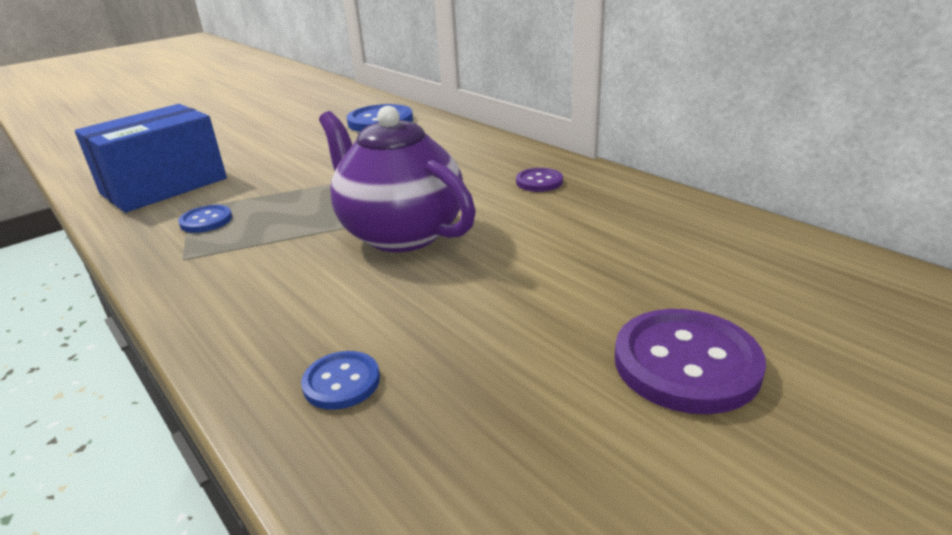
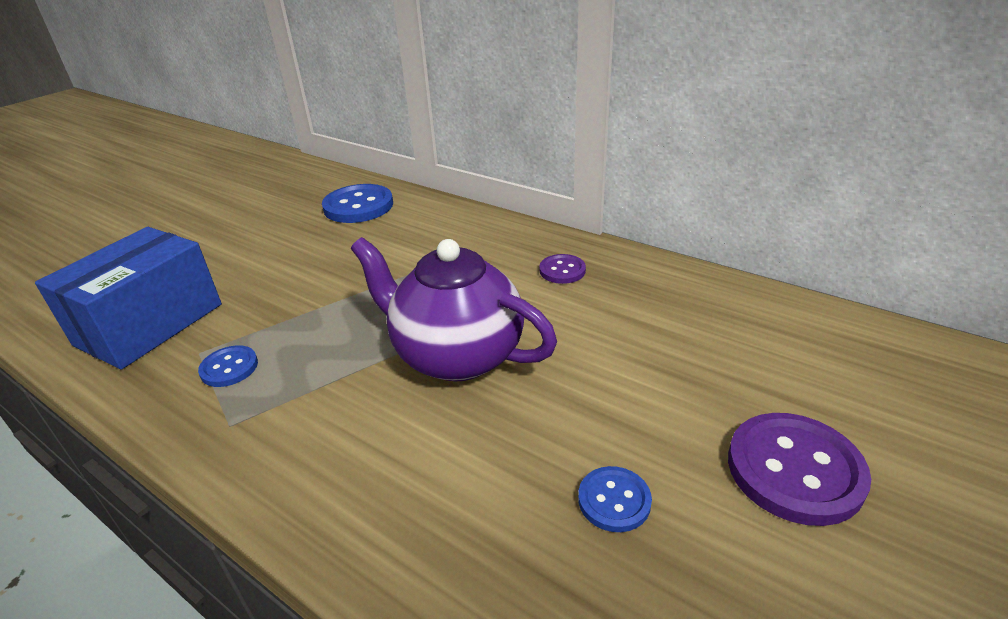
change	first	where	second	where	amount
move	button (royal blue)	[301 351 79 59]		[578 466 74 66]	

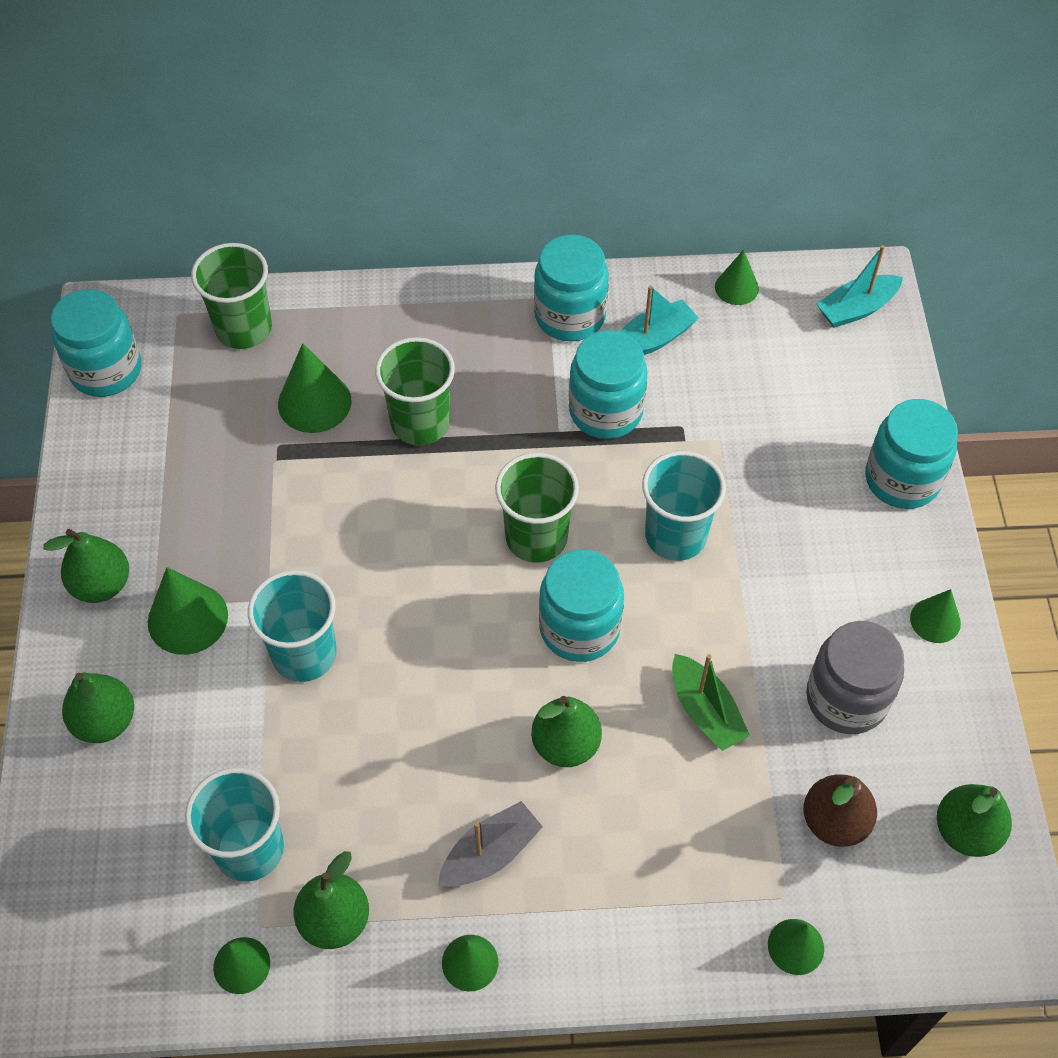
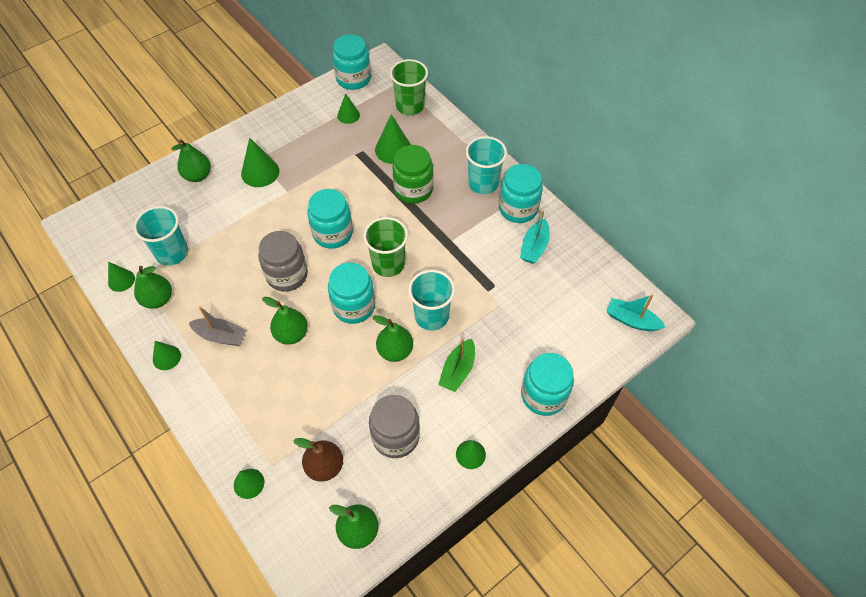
change	first	where	second	where	amount
insert			jar (ash-grey)	[258 231 50 61]	
move	toy pear (green)	[43 529 86 74]		[373 315 40 47]	
move	cup (teal)	[248 570 89 112]		[466 136 41 58]	
move	jar (teal)	[569 330 79 109]		[307 189 46 60]	
move	boat (green)	[672 654 78 97]		[438 338 37 54]	
move	solid cone (green)	[715 250 44 55]		[337 93 23 31]	
replace	cup (green)	[375 337 80 108]	jar (green)	[393 145 40 59]	
rotate	boat (teal)	[620 285 79 70]		[520 211 30 53]	90 degrees clockwise

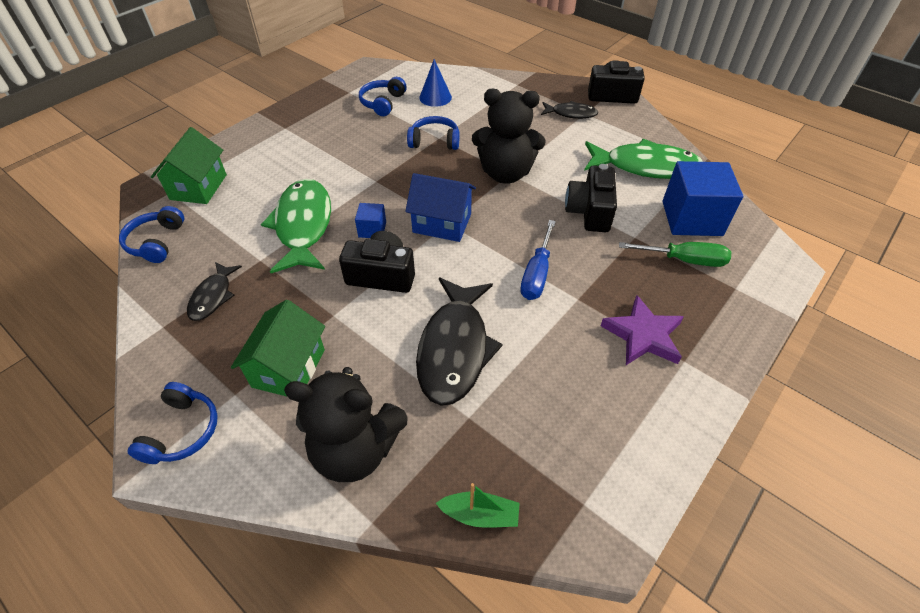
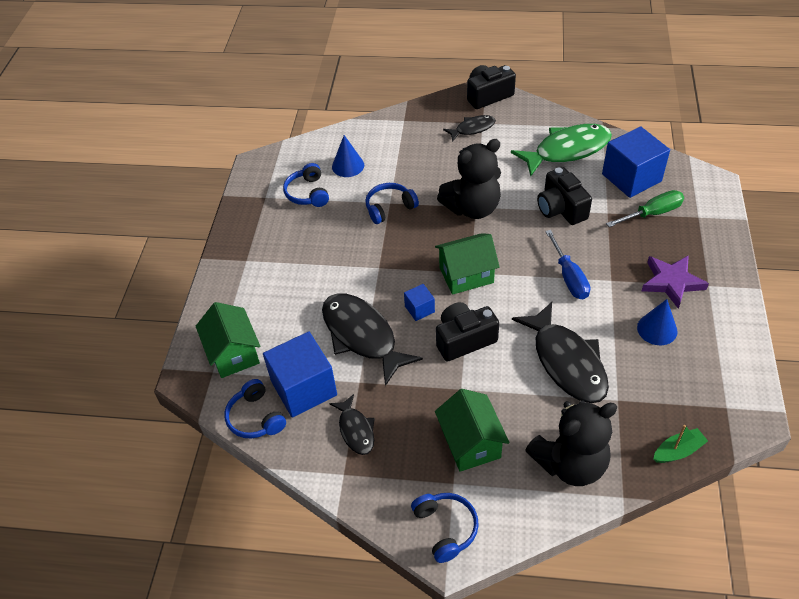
change	first	where	second	where	amount
insert			cube (royal blue)	[263 331 74 87]	
insert			solid cone (royal blue)	[637 299 41 46]	
recolor	toy fish (green)	[261 179 70 94]	toy fish (jet-black)	[322 293 101 93]	
recolor	house (royal blue)	[405 173 71 69]	house (green)	[435 233 65 62]	

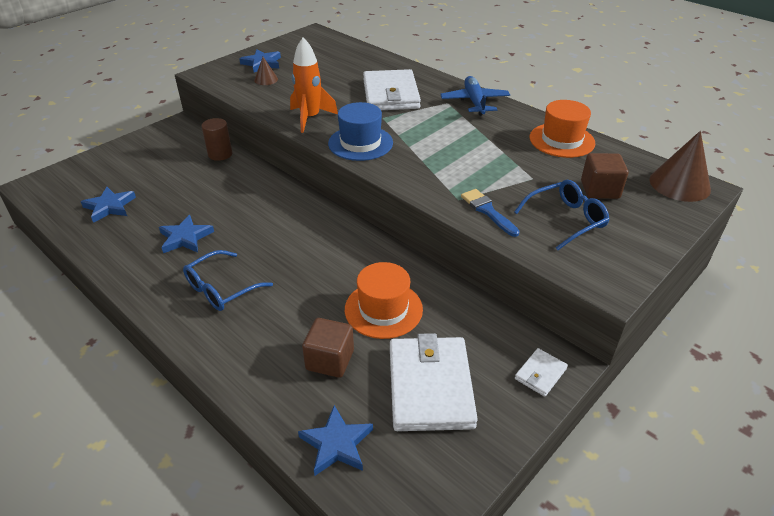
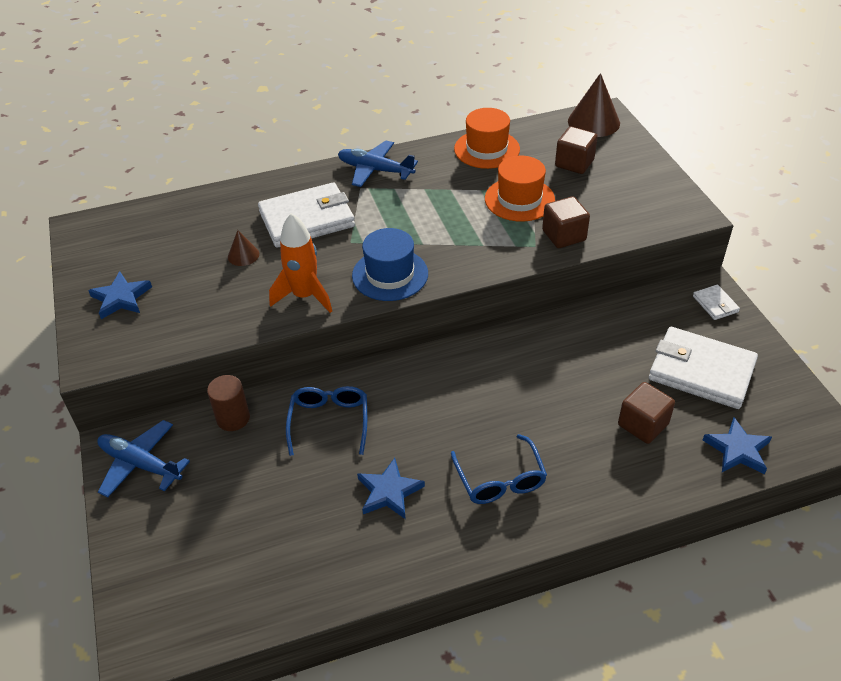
change	first	where	second	where	amount
delete	star (royal blue)	[81 187 55 36]			
insert			plane (royal blue)	[97 420 93 78]	
move	solid cone (brown)	[254 57 24 28]		[228 230 31 36]	
move	hat (orange)	[345 262 78 77]		[485 156 70 66]	
move	spectacles (royal blue)	[514 180 95 70]		[286 386 81 70]	
replace	paint brush (royal blue)	[461 189 59 48]	cube (brown)	[542 196 48 52]	
rotate	wallet (snow-white)	[363 69 58 41]		[258 182 97 66]	45 degrees counterclockwise

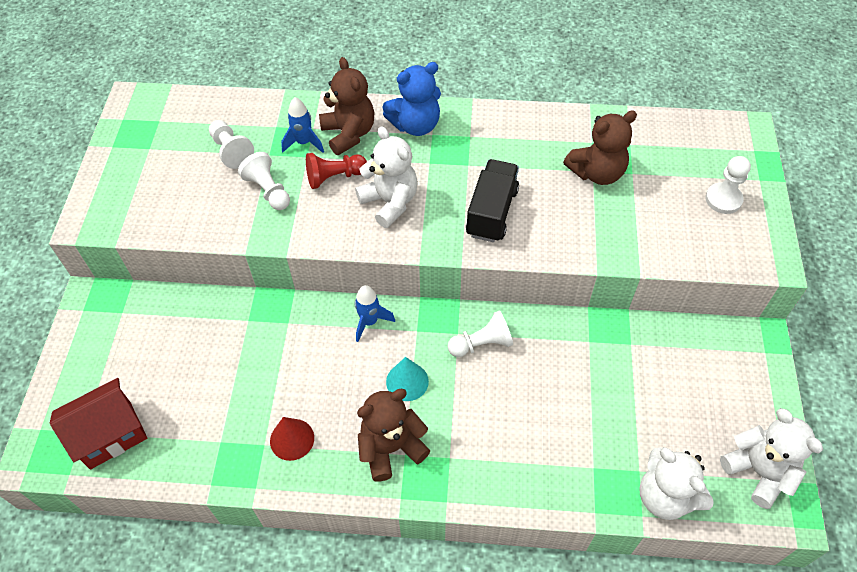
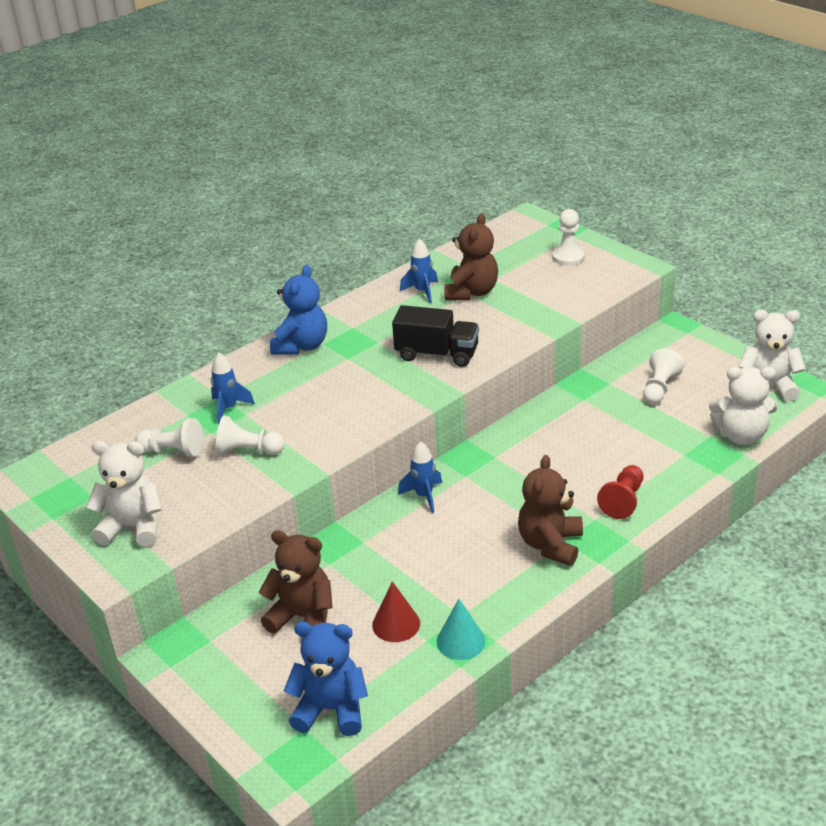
change	first	where	second	where	amount
insert			rocket (royal blue)	[400 238 38 66]	
move	solid cone (scarlet)	[270 417 44 44]		[372 581 48 61]	
move	chess pawn (scarlet)	[306 153 61 36]		[597 465 46 54]	
move	stuffed bear (brown)	[319 57 55 98]		[259 530 74 103]	
move	stuffed bear (snow-white)	[355 126 63 102]		[86 441 76 106]	
move	solid cone (teal)	[386 357 43 44]		[437 599 48 61]	
move	chess pawn (snow-white)	[448 310 65 47]		[643 349 41 55]	
replace	house (scarlet)	[50 378 97 91]	stuffed bear (royal blue)	[284 622 84 114]	
rotate	toy truck (jet-black)	[466 159 53 83]		[392 305 87 62]	135 degrees clockwise

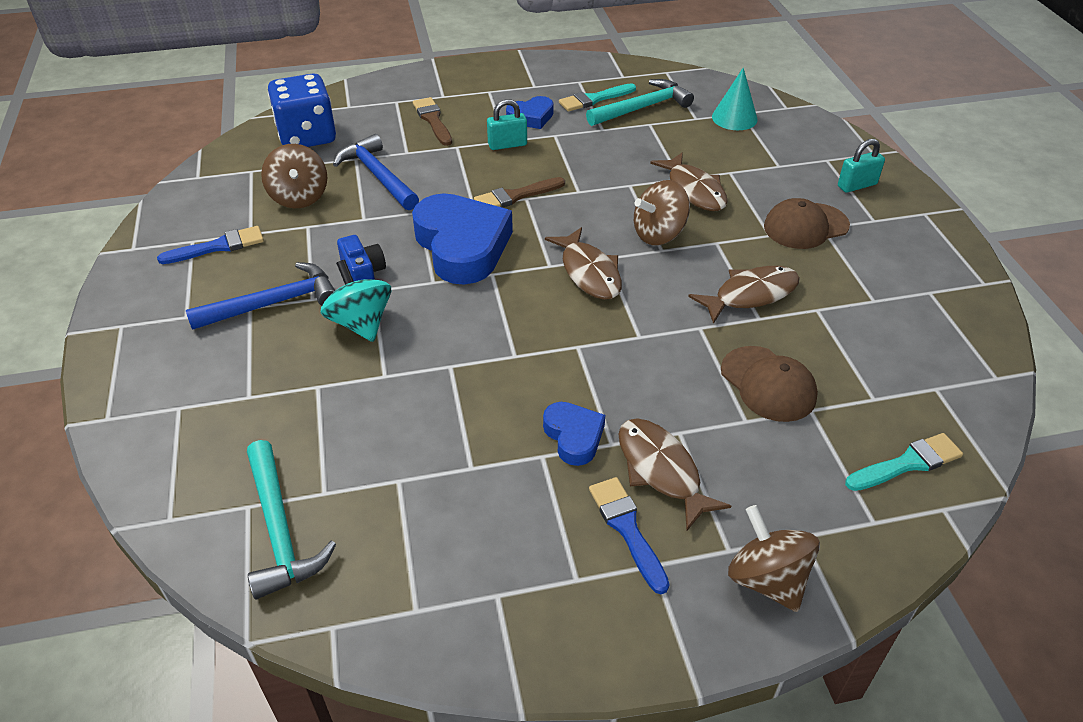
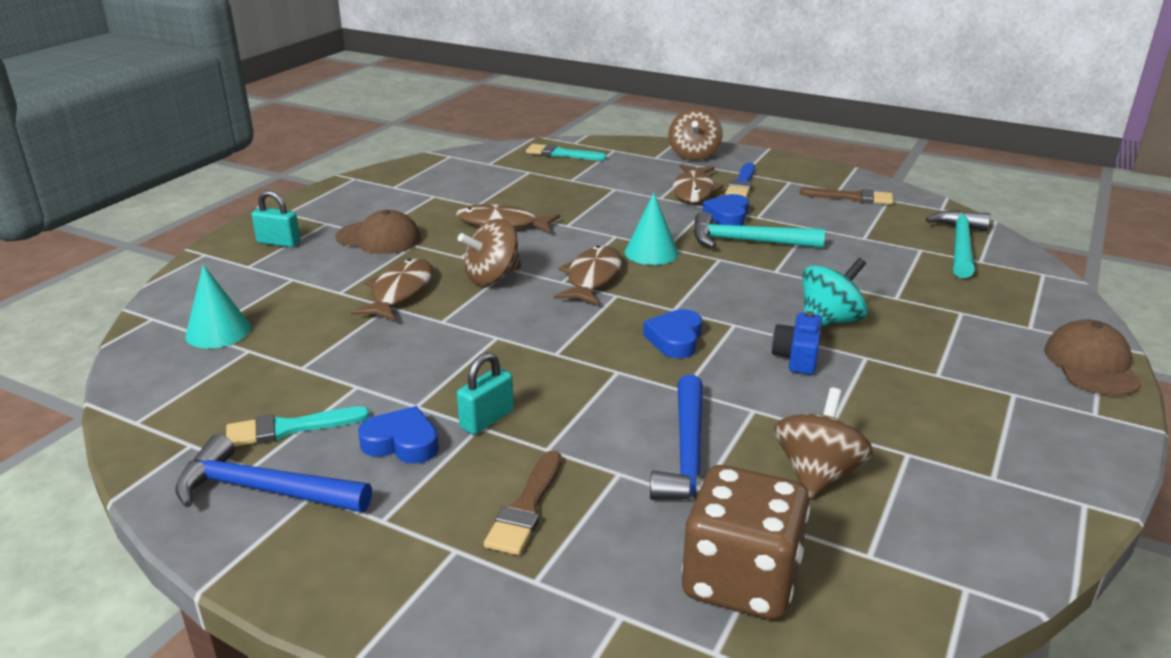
change	first	where	second	where	amount
delete	paint brush (royal blue)	[157 226 107 38]			
insert			solid cone (teal)	[625 193 53 72]	
move	carpenter's hammer (royal blue)	[186 262 149 68]		[175 434 197 78]	
move	paint brush (brown)	[474 177 91 31]		[800 187 93 18]	
move	carpenter's hammer (teal)	[586 79 108 47]		[694 212 131 36]	
move	baseball cap (brown)	[721 346 97 76]		[1044 320 98 76]	
recolor	dice (royal blue)	[268 73 68 74]	dice (brown)	[681 465 129 155]	
rotate	spinning top (teal)	[321 260 70 82]		[802 258 66 68]	135 degrees counterclockwise
rotate	lock (teal)	[487 99 40 51]		[457 352 57 83]	75 degrees counterclockwise
rotate	paint brush (teal)	[559 83 77 28]		[226 406 144 41]	150 degrees clockwise
rotate	spinning top (brown)	[634 180 56 65]		[458 219 63 66]	135 degrees clockwise
resize	heart shape (royal blue)	[412 193 101 92]		[643 309 59 49]	x0.51

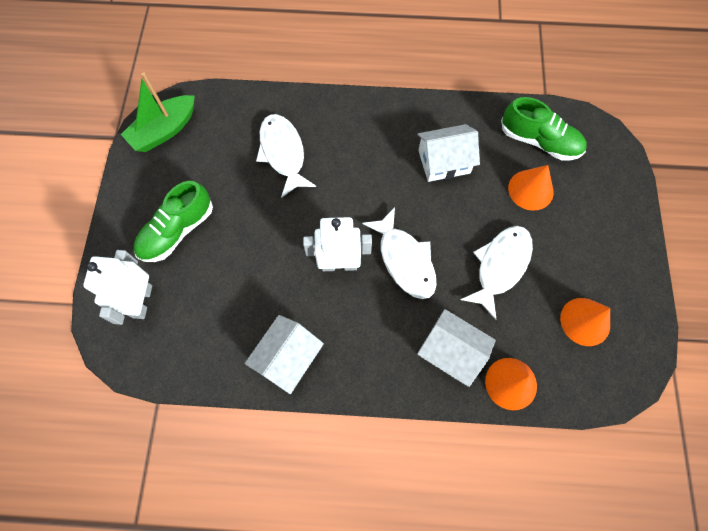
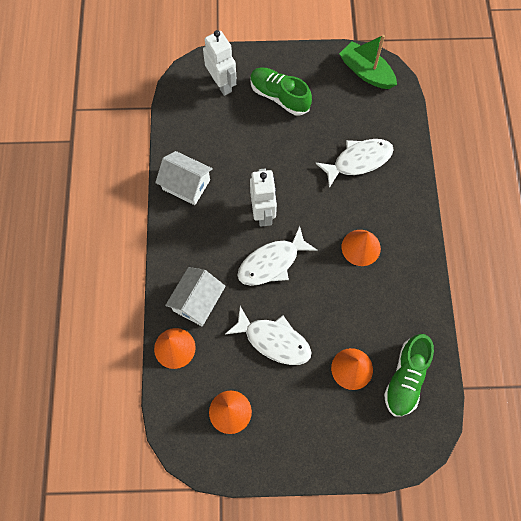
change	first	where	second	where	amount
delete	house (snow-white)	[417 124 63 58]			
insert			solid cone (orange)	[342 230 39 36]	
rotate	robot figure (snow-white)	[83 250 69 75]		[203 30 33 66]	60 degrees clockwise

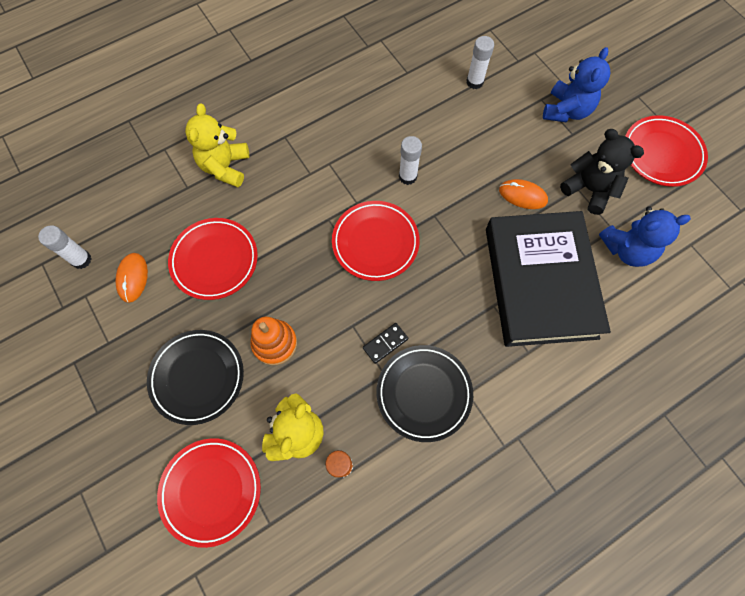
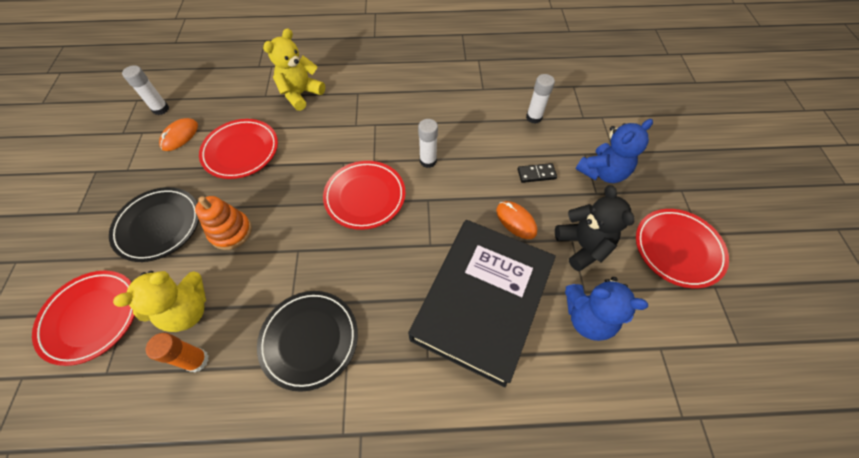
change	first	where	second	where	amount
move	domino (jet-black)	[363 323 45 41]		[518 163 39 20]	

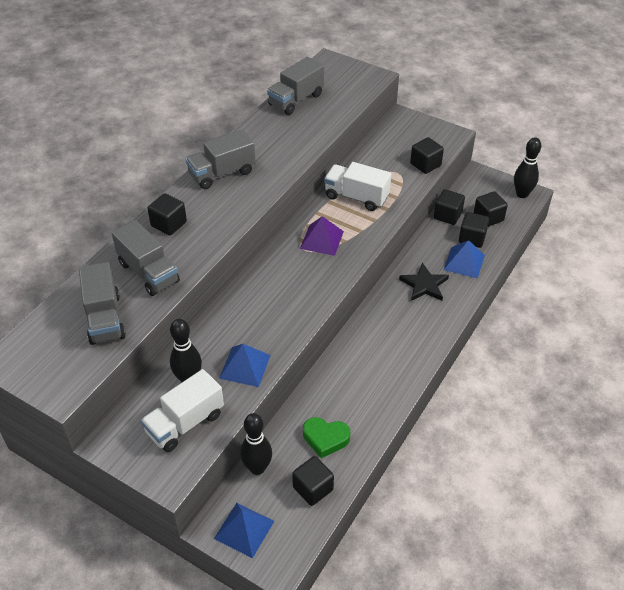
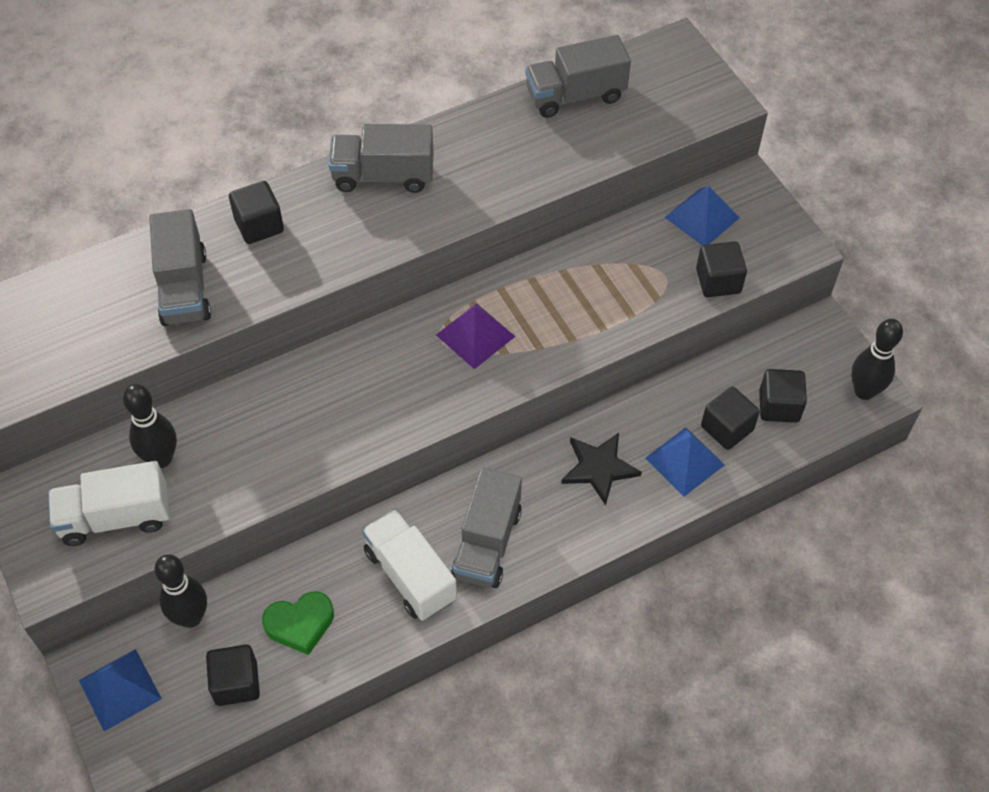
change	first	where	second	where	amount
delete	cube (jet-black)	[434 189 31 36]			
move	toy truck (ash-grey)	[79 262 47 83]		[451 467 71 121]	
move	solid pyramid (royal blue)	[219 344 52 43]		[665 186 75 60]	
move	toy truck (snow-white)	[324 162 67 49]		[362 509 95 112]	
rotate	heart shape (green)	[303 417 47 41]		[262 591 72 64]	60 degrees counterclockwise

